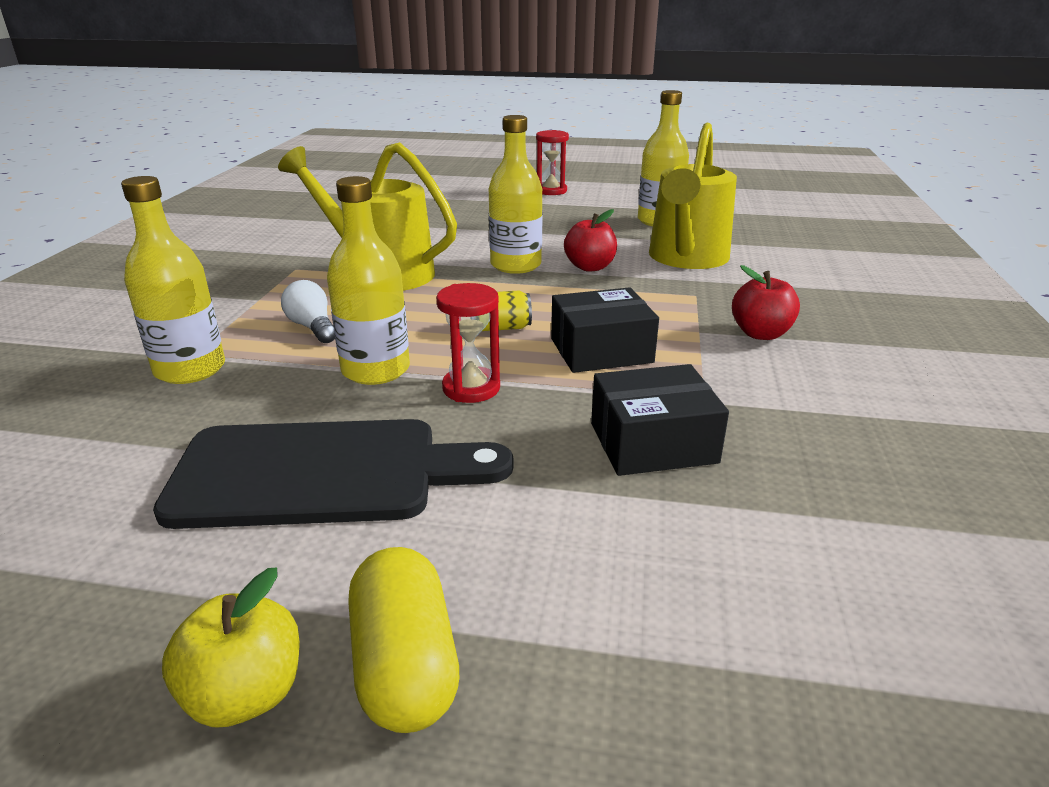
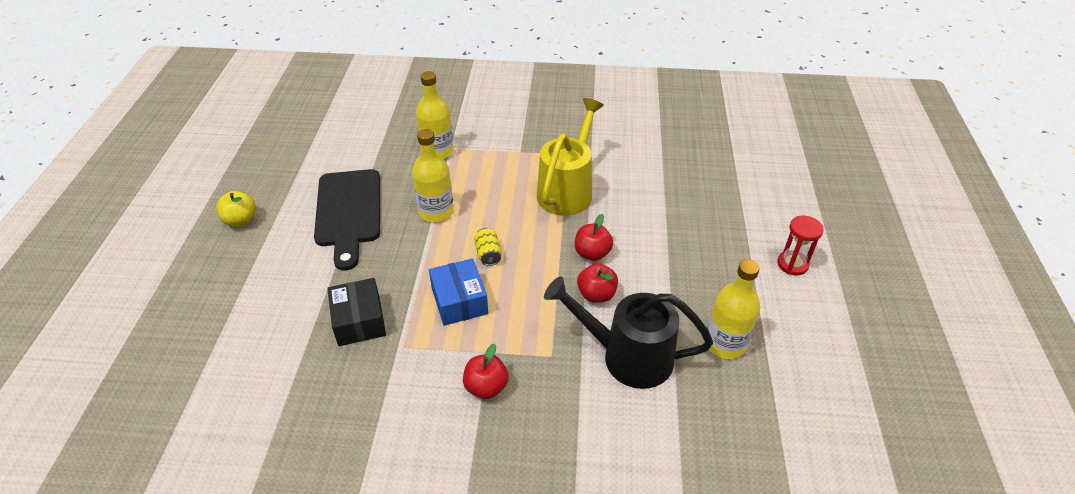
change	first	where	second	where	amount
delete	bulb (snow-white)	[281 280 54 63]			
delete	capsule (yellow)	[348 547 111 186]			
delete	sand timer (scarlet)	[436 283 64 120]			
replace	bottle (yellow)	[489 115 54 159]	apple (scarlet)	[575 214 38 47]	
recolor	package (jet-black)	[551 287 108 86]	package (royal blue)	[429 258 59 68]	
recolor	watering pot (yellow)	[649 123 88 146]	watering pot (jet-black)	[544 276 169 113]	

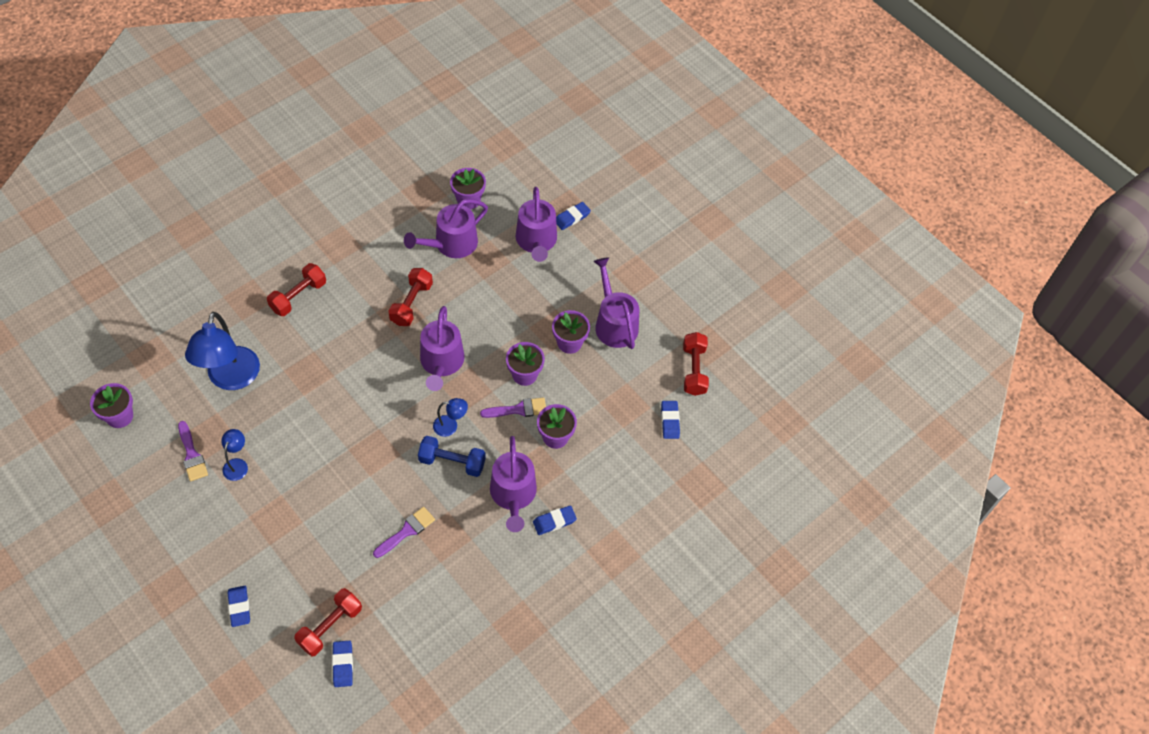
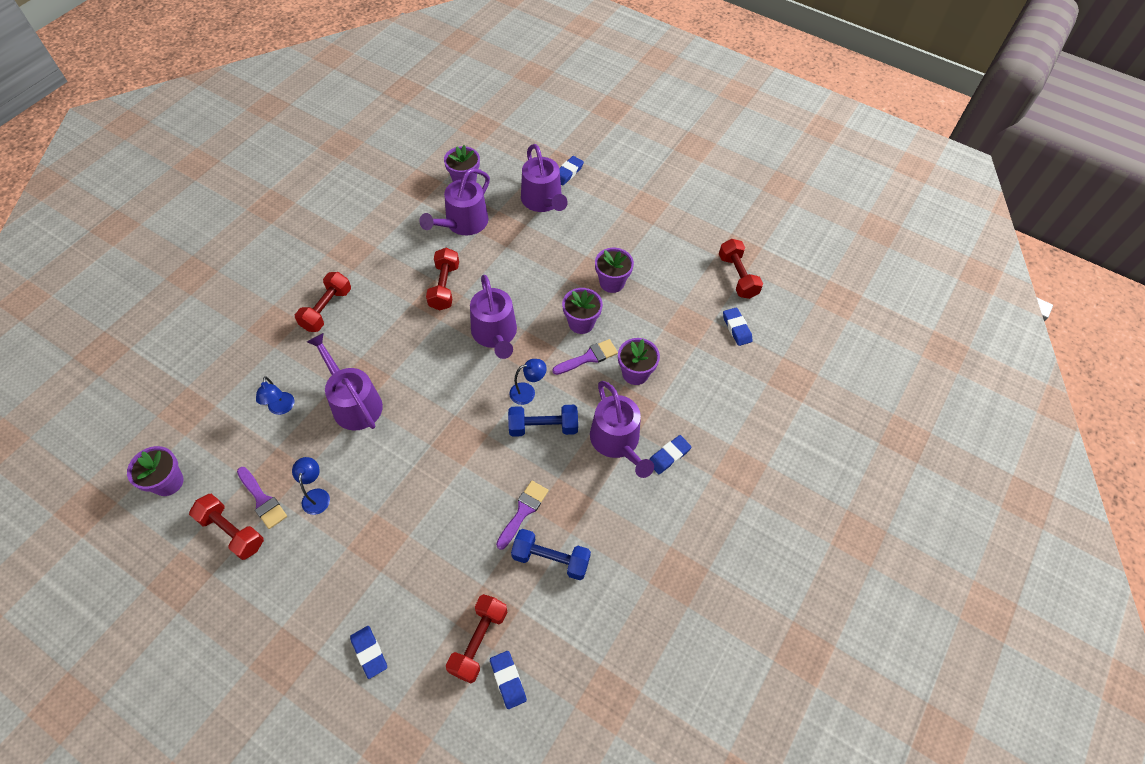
change	first	where	second	where	amount
insert			dumbbell (scarlet)	[189 494 75 66]	
insert			dumbbell (royal blue)	[511 529 80 51]	
move	watering pot (violet)	[594 257 45 92]		[307 333 76 98]	
resize	reading lamp (royal blue)	[185 312 75 78]		[256 376 38 39]	x0.46

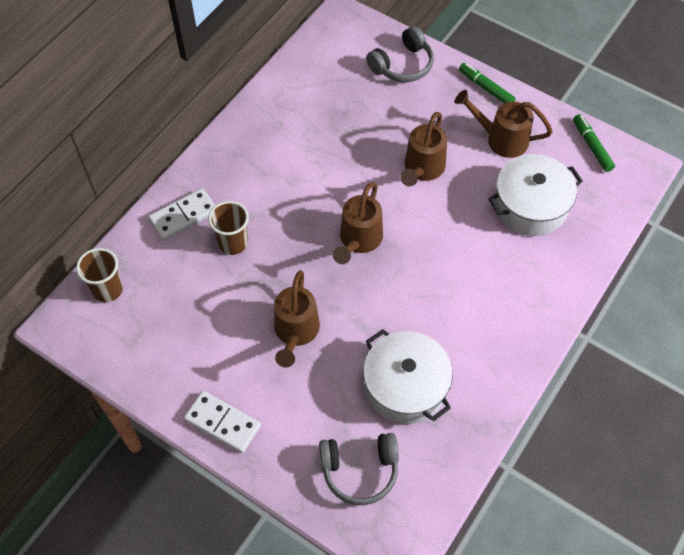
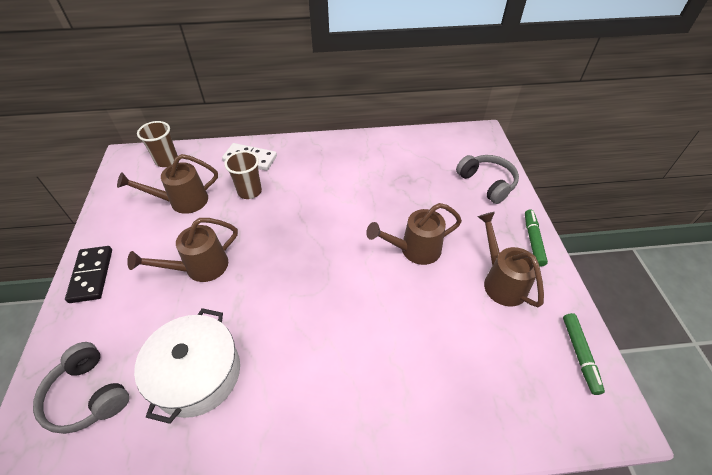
change	first	where	second	where	amount
delete	stockpot (snow-white)	[488 154 95 82]			
move	watering pot (brown)	[333 182 50 82]		[117 154 101 60]	
recolor	domino (snow-white)	[184 391 77 62]	domino (jet-black)	[65 246 47 57]	
rotate	headset (ash-grey)	[366 26 68 56]		[456 155 63 49]	135 degrees counterclockwise
rotate	marker (green)	[573 114 42 58]		[563 313 42 82]	150 degrees clockwise

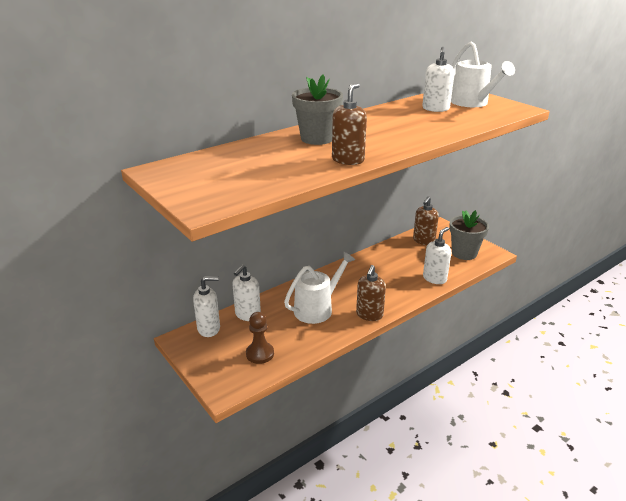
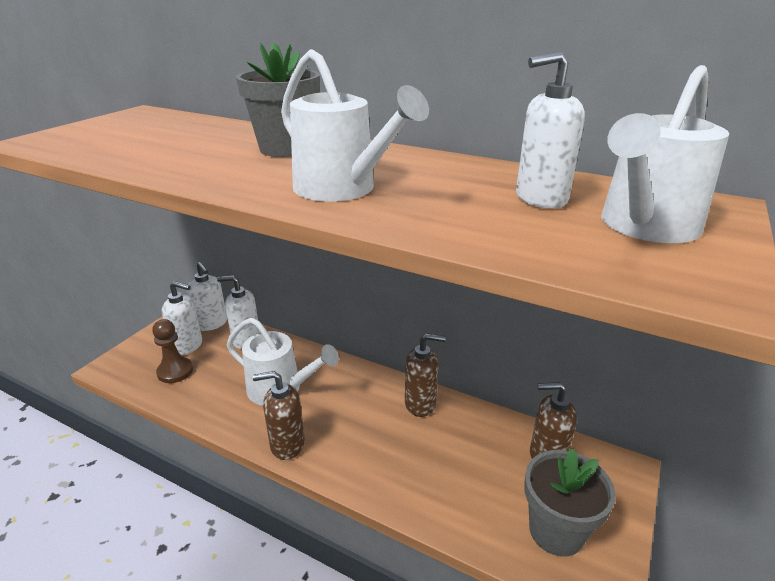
change	first	where	second	where	amount
insert			watering pot (snow-white)	[281 49 148 153]	
move	soap dispenser (brown)	[332 83 35 82]		[405 333 41 84]	
move	soap dispenser (snow-white)	[423 227 28 57]		[162 281 40 74]	

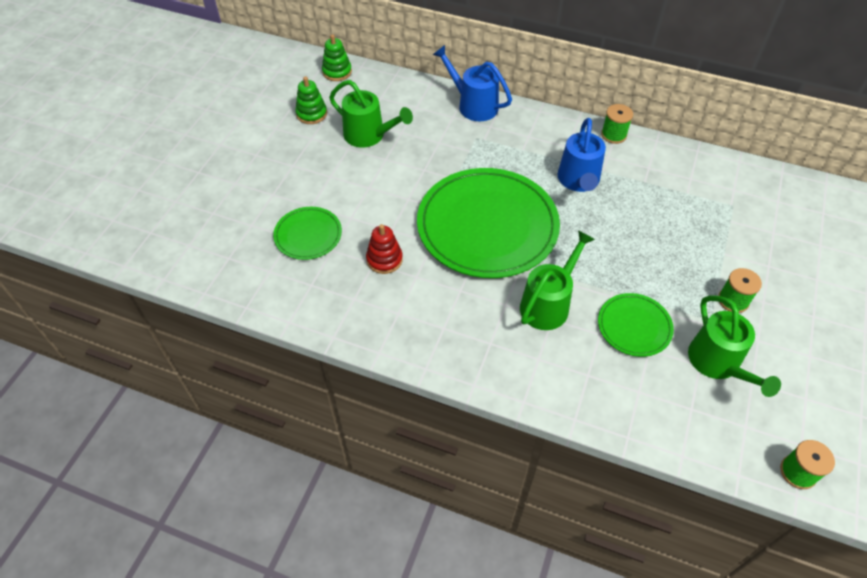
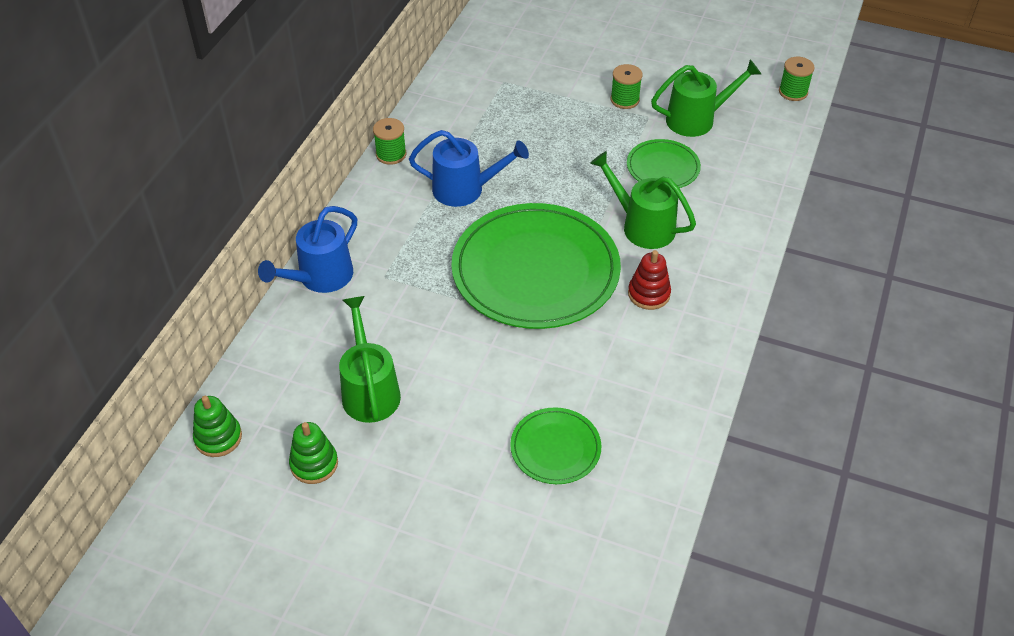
change	first	where	second	where	amount
move	ring stacker (scarlet)	[366 224 37 50]		[628 250 43 60]	
rotate	watering pot (green)	[329 80 84 67]		[339 296 62 127]	45 degrees counterclockwise

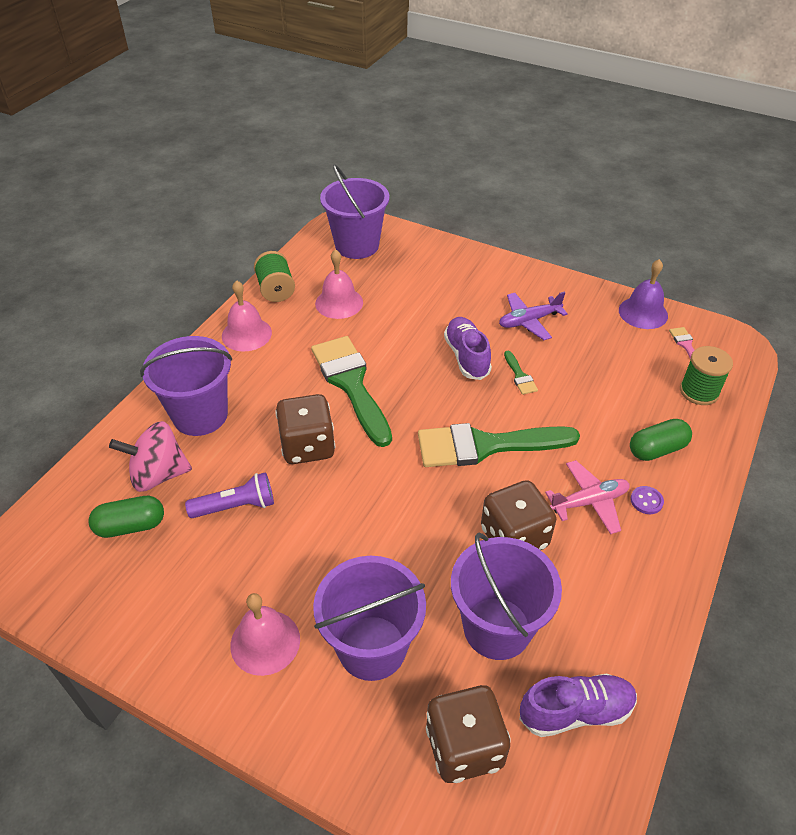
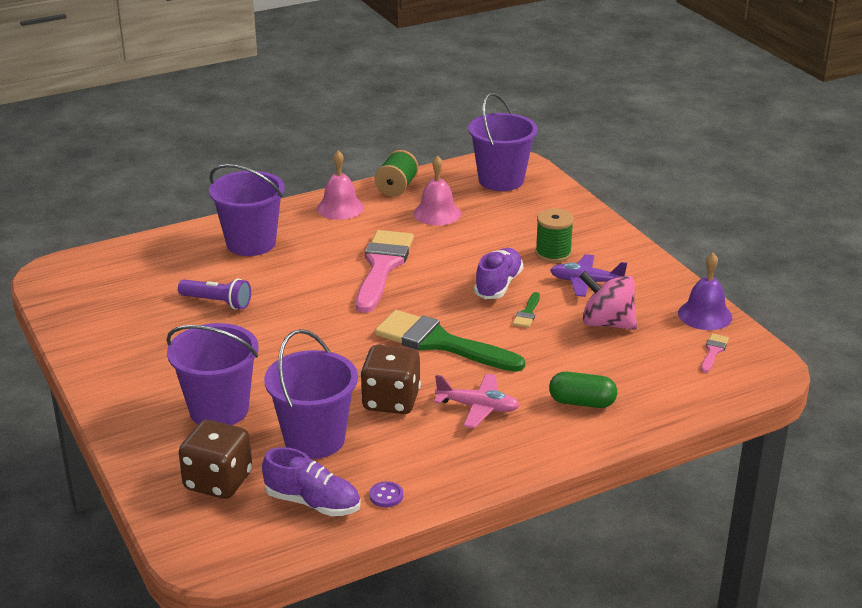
change	first	where	second	where	amount
delete	capsule (green)	[88 496 76 42]			
delete	hand bell (rose-pink)	[231 593 69 83]			
delete	dice (brown)	[275 394 60 70]			
move	spinning top (rose-pink)	[109 421 83 71]		[579 271 58 59]	
move	button (violet)	[630 486 34 28]		[369 482 34 25]	
move	spool (green)	[680 346 53 59]		[535 209 39 54]	
recolor	paint brush (green)	[311 336 81 111]	paint brush (rose-pink)	[356 230 58 83]	

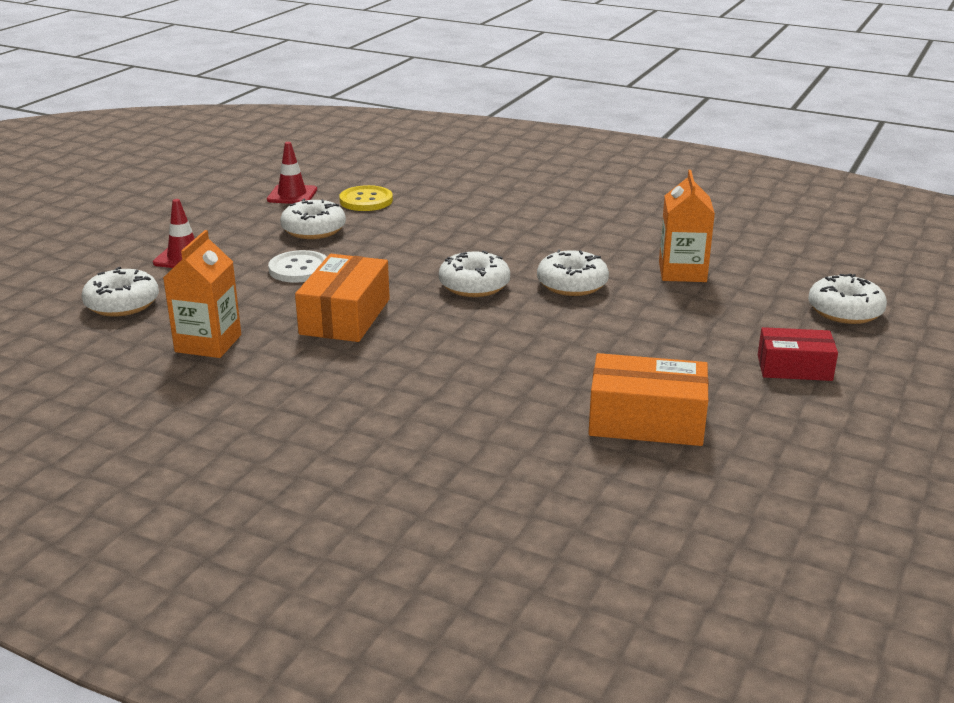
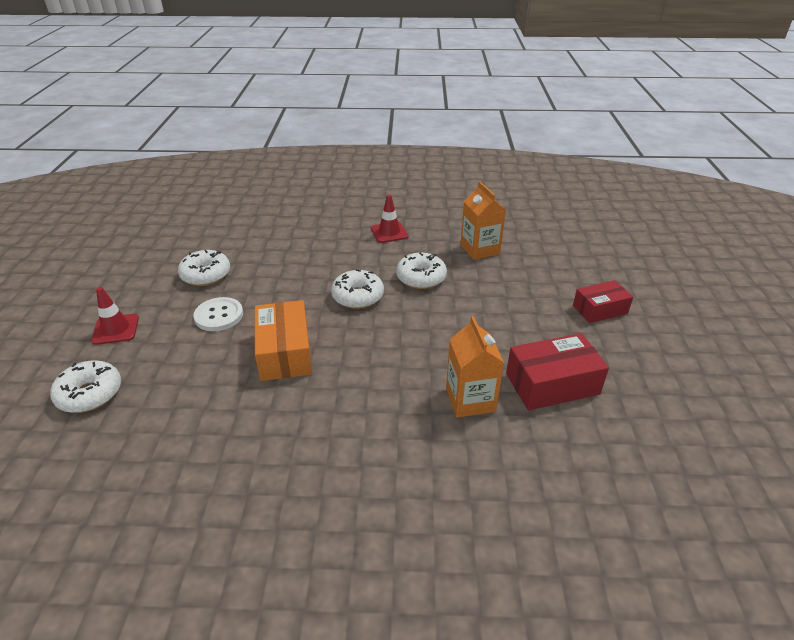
change	first	where	second	where	amount
delete	button (yellow)	[339 185 54 26]			
delete	glazed donut (snow-white)	[808 274 79 50]			
move	milk carton (orange)	[163 230 78 128]		[446 316 58 102]	
move	road cone (scarlet)	[267 142 50 62]		[371 195 37 48]	
recolor	package (orange)	[588 353 121 93]	package (scarlet)	[506 333 103 77]	

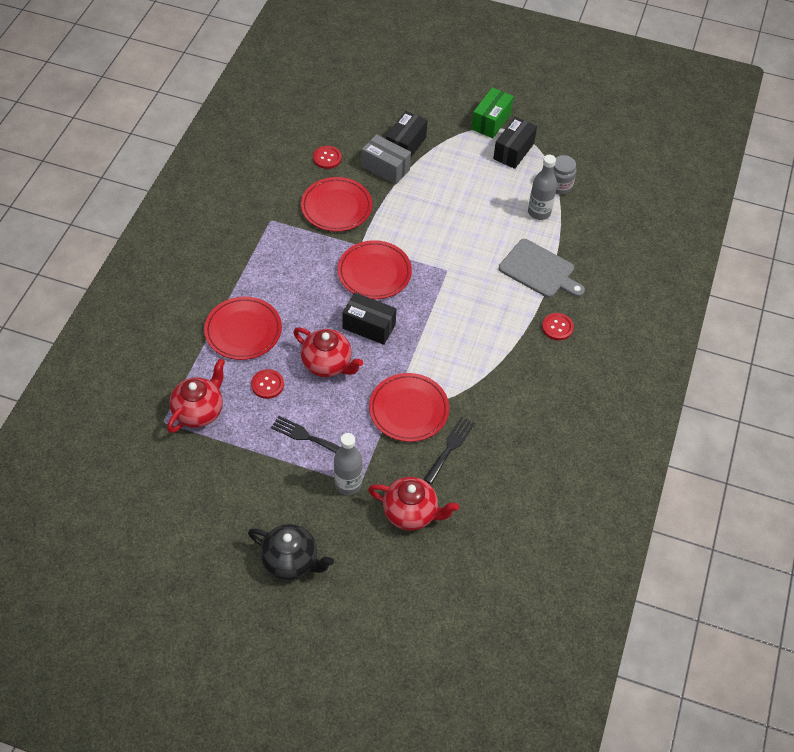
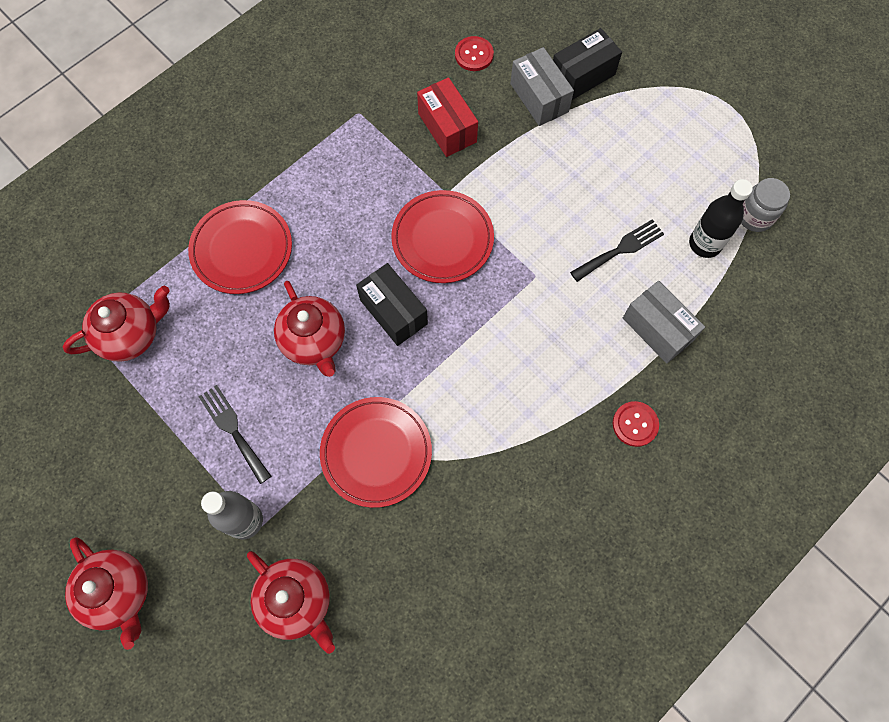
change	first	where	second	where	amount
delete	button (scarlet)	[251 369 33 30]			
delete	package (green)	[472 87 42 51]			
delete	package (jet-black)	[493 117 44 52]			
move	dinner fork (jet-black)	[423 416 52 68]		[570 219 94 63]	
replace	flat dish (scarlet)	[301 177 71 55]	package (scarlet)	[417 77 61 80]	
replace	chopping board (ash-grey)	[499 239 86 59]	package (ash-grey)	[623 281 82 82]	
recolor	tea pot (jet-black)	[248 524 86 56]	tea pot (scarlet)	[65 537 83 113]	
recolor	bottle (ash-grey)	[528 155 29 65]	bottle (jet-black)	[689 179 64 79]	

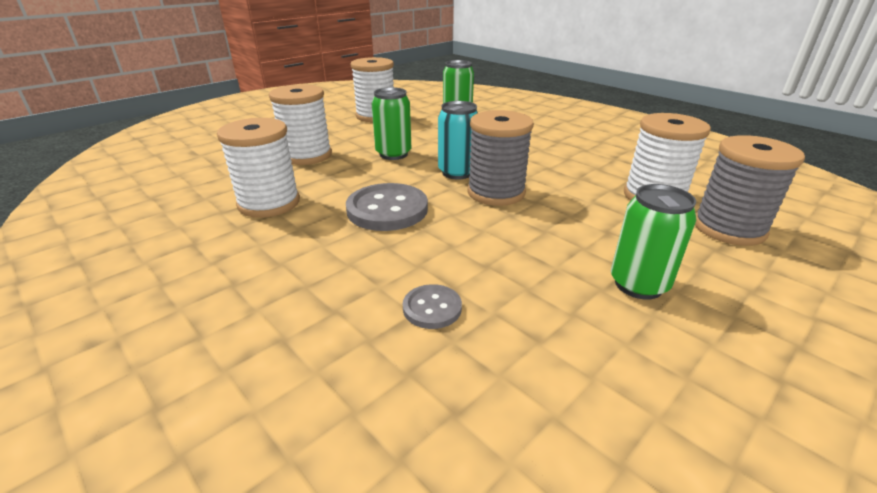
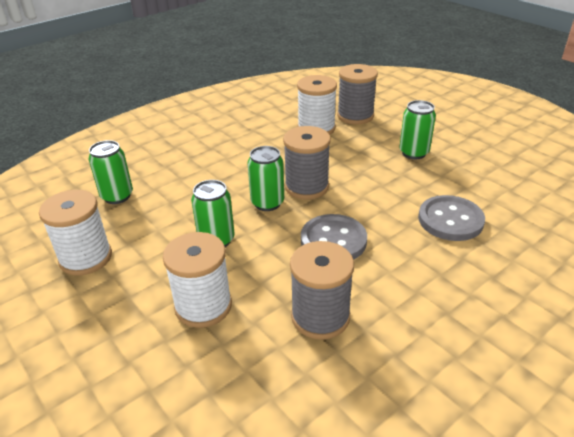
change	first	where	second	where	amount
recolor	spool (snow-white)	[217 118 83 100]	spool (ash-grey)	[290 241 64 99]	
recolor	tin (teal)	[438 101 40 78]	tin (green)	[247 146 37 65]	
resize	button (ash-grey)	[403 284 59 45]		[418 195 67 46]	x1.88

